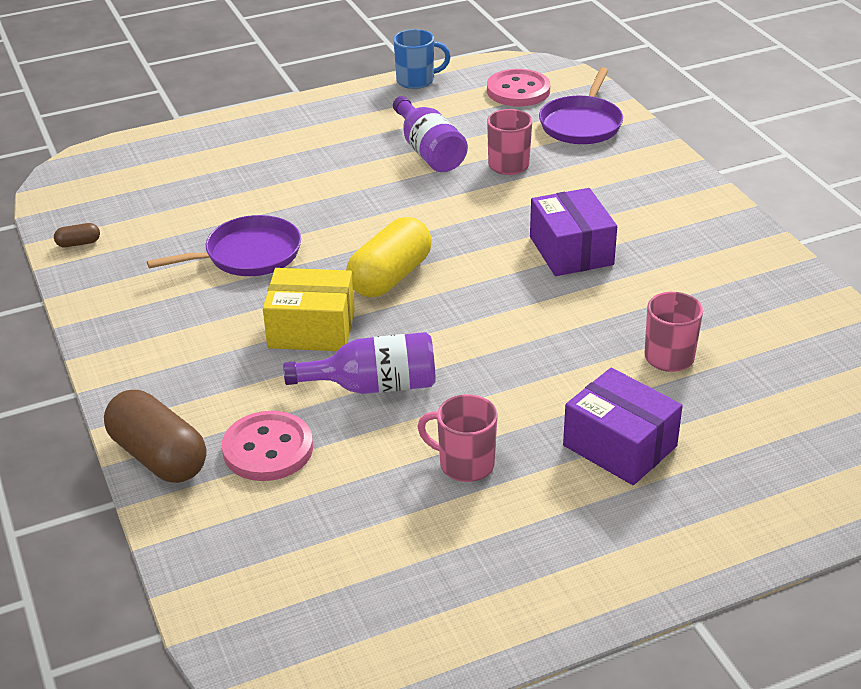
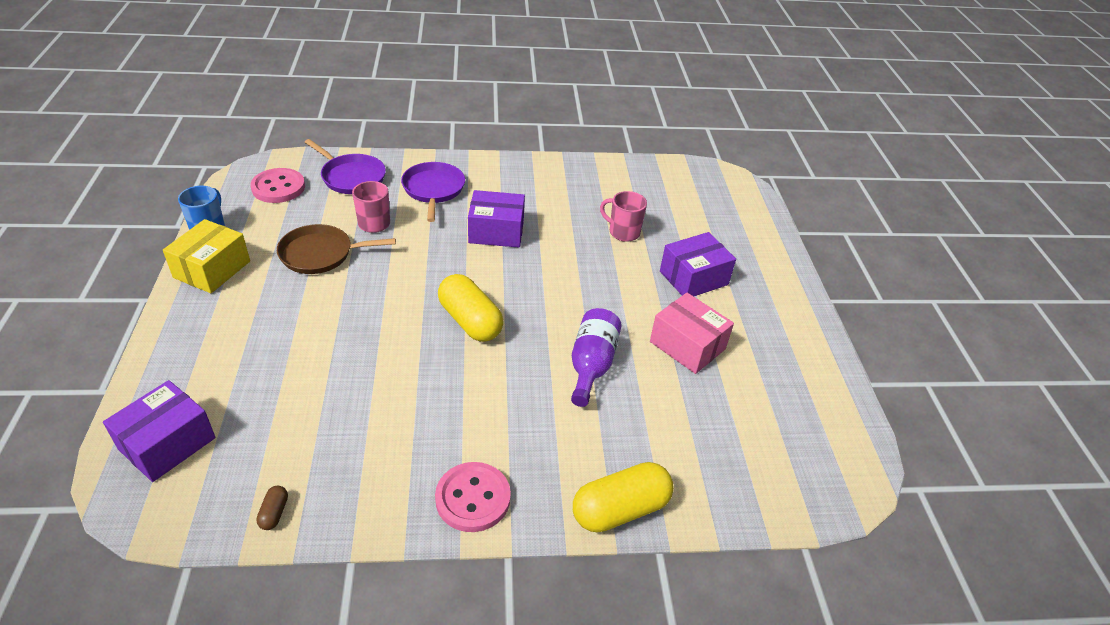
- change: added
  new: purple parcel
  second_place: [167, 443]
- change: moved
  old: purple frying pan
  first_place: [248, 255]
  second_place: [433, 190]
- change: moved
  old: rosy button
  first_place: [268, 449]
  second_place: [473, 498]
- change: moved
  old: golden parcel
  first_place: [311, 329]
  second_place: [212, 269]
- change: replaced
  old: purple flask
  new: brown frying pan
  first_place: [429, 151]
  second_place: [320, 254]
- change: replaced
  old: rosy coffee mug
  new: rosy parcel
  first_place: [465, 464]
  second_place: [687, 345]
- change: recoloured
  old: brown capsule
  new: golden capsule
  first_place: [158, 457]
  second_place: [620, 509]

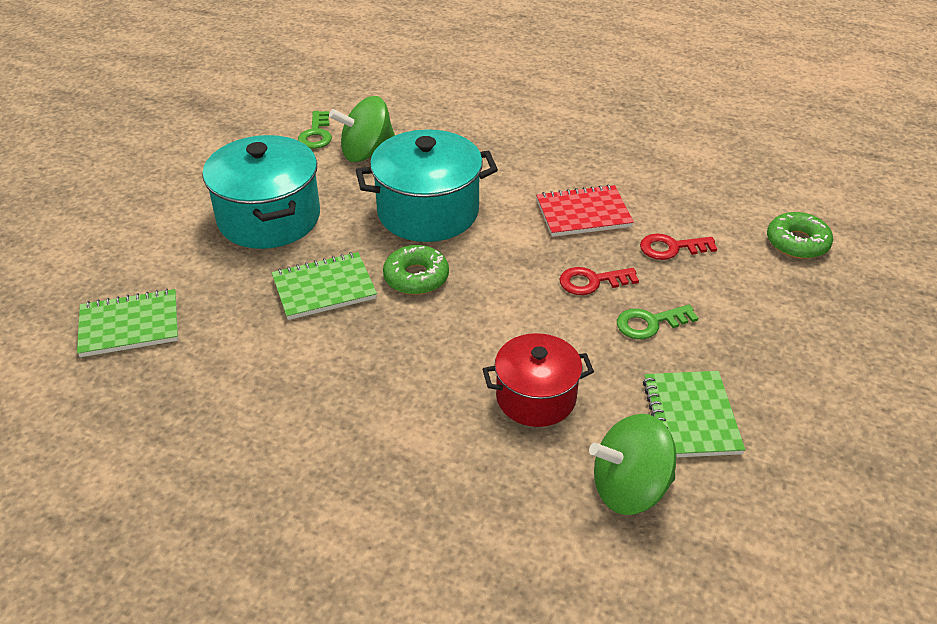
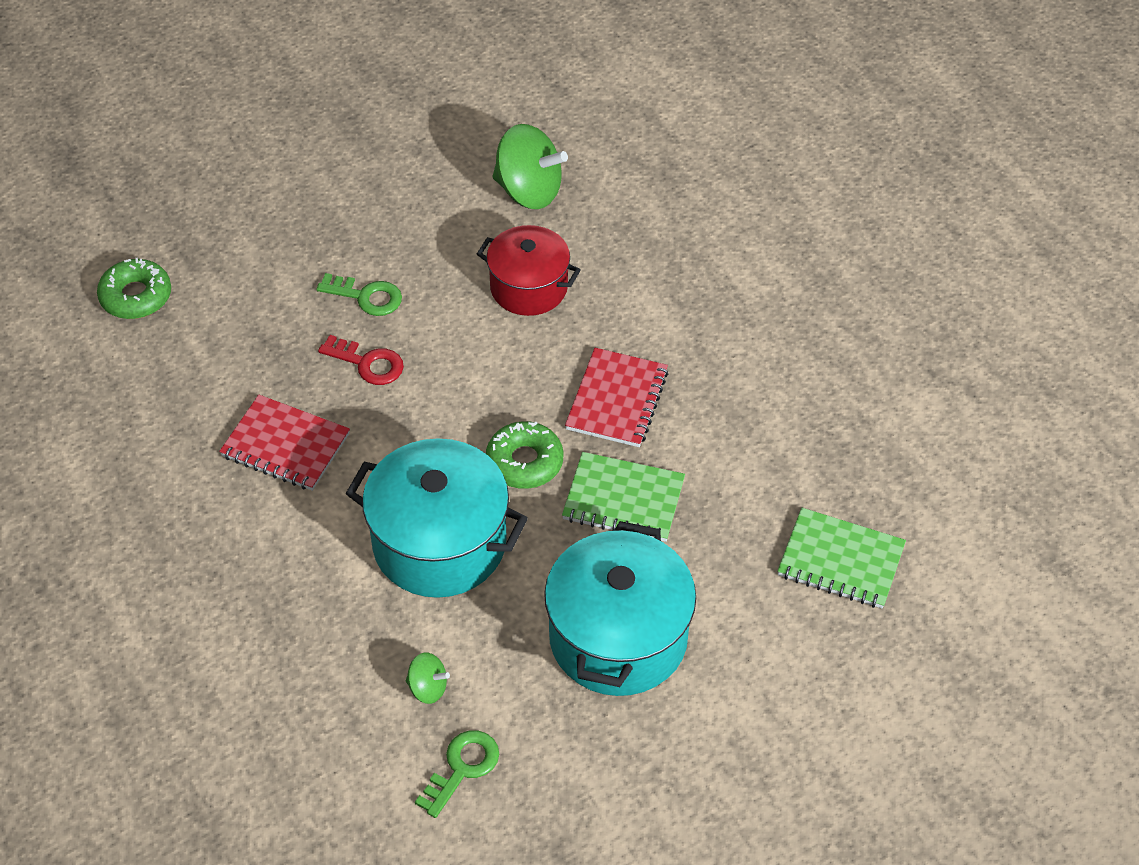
- change: removed
  old: crimson latchkey
  first_place: [671, 248]
- change: removed
  old: emerald exercise book
  first_place: [691, 416]
- change: added
  new: crimson exercise book
  second_place: [617, 400]
- change: resized
  old: emerald spinning top
  first_place: [367, 153]
  second_place: [428, 688]
  factor: 0.49

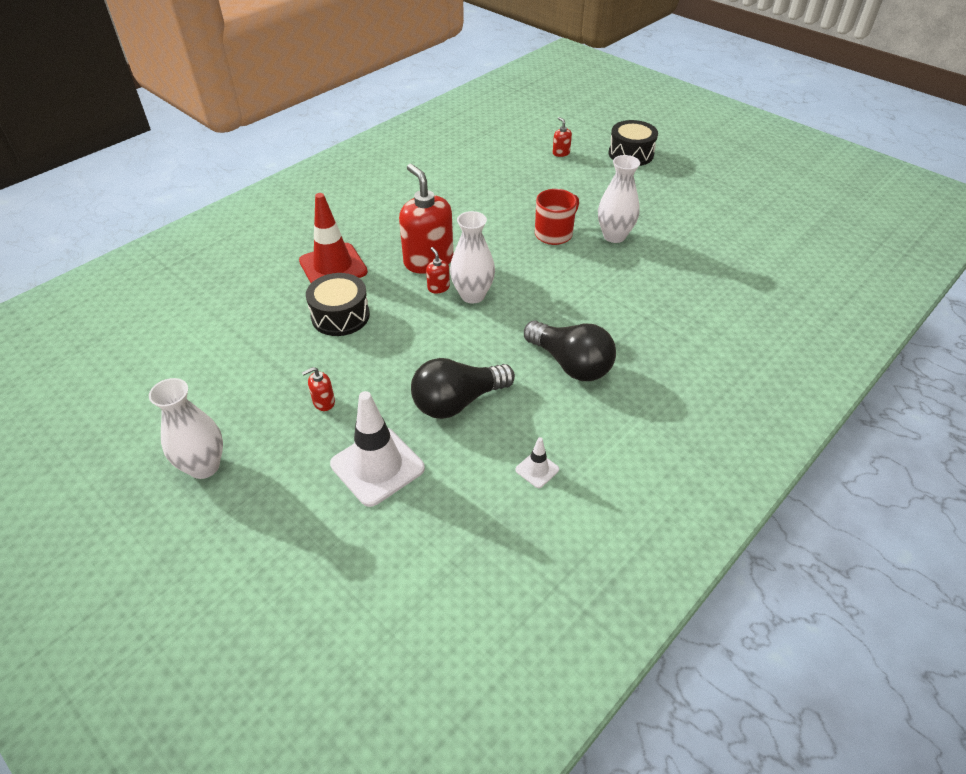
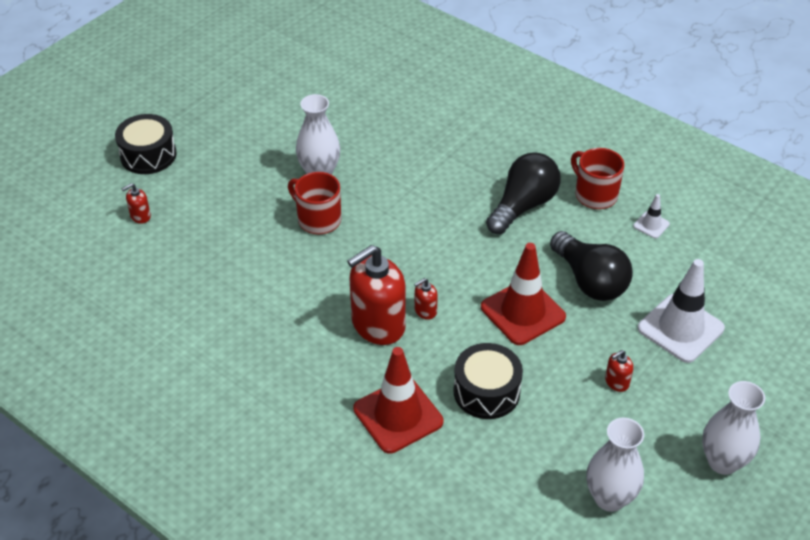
- change: added
  new: crimson safety cone
  second_place: [523, 312]
- change: added
  new: crimson coffee mug
  second_place: [594, 195]
- change: moved
  old: snow-white flower vase
  first_place: [472, 295]
  second_place: [609, 498]
- change: turned
  old: crimson pump bottle
  first_place: [323, 402]
  second_place: [616, 382]
  degrees: 90

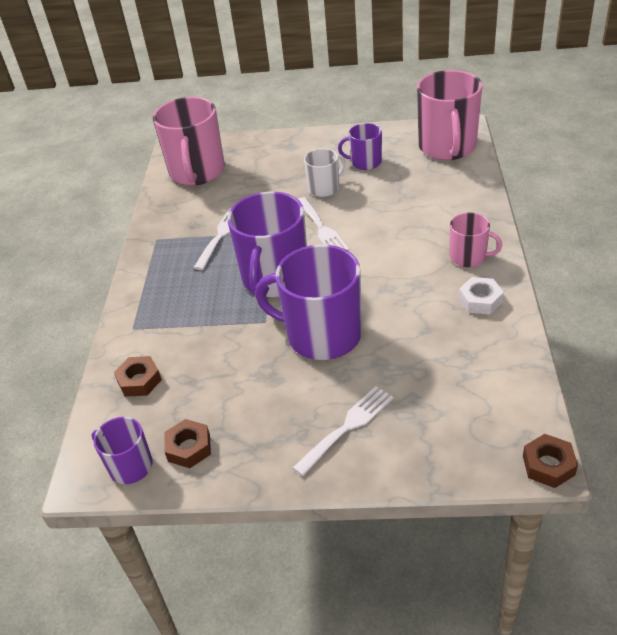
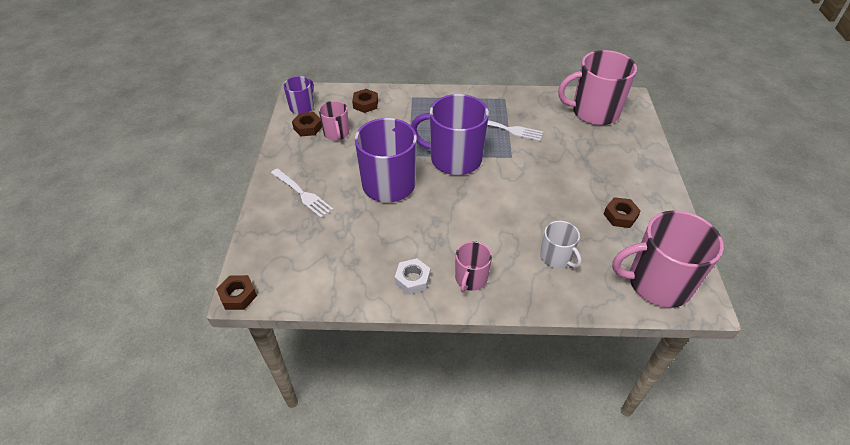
- change: removed
  old: snow-white table fork
  first_place: [322, 228]
- change: added
  new: rosy coffee mug
  second_place: [336, 133]
- change: moved
  old: snow-white coffee mug
  first_place: [324, 188]
  second_place: [556, 257]
- change: replaced
  old: purple coffee mug
  new: brown hex nut
  first_place: [365, 162]
  second_place: [620, 216]

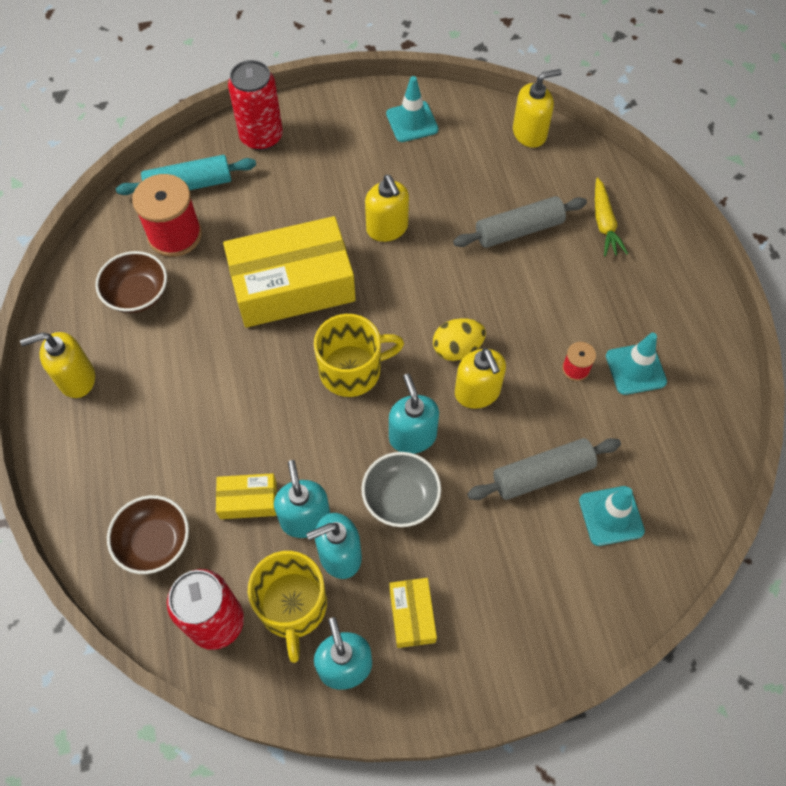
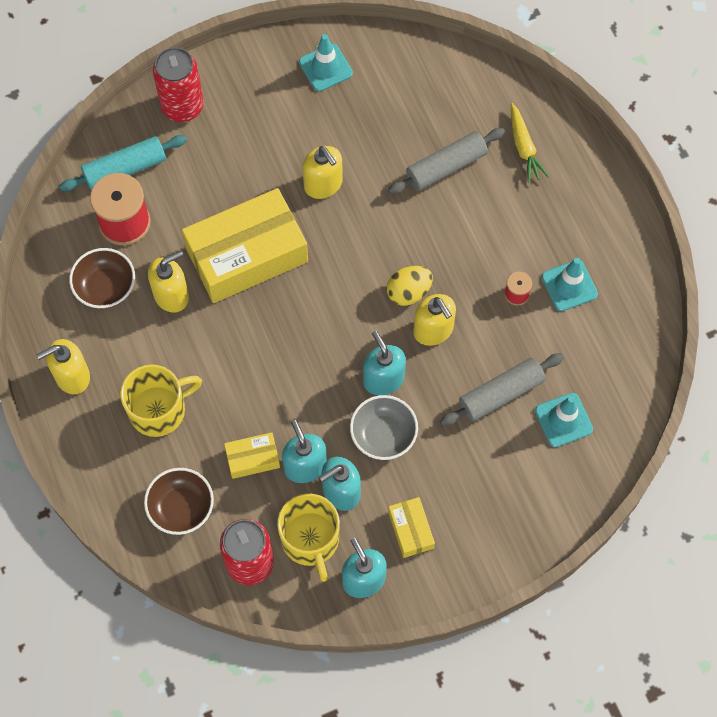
- change: moved
  old: golden coffee mug
  first_place: [352, 370]
  second_place: [159, 410]
- change: moved
  old: golden pump bottle
  first_place: [529, 133]
  second_place: [171, 295]

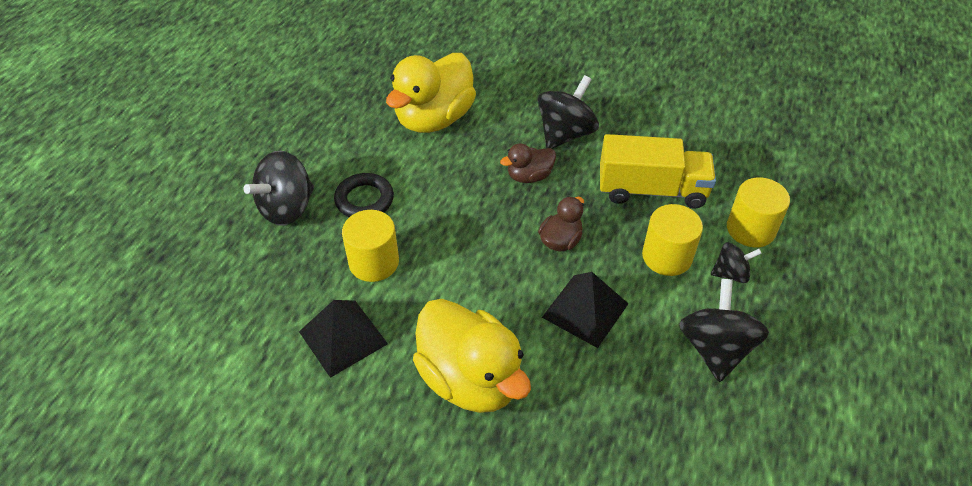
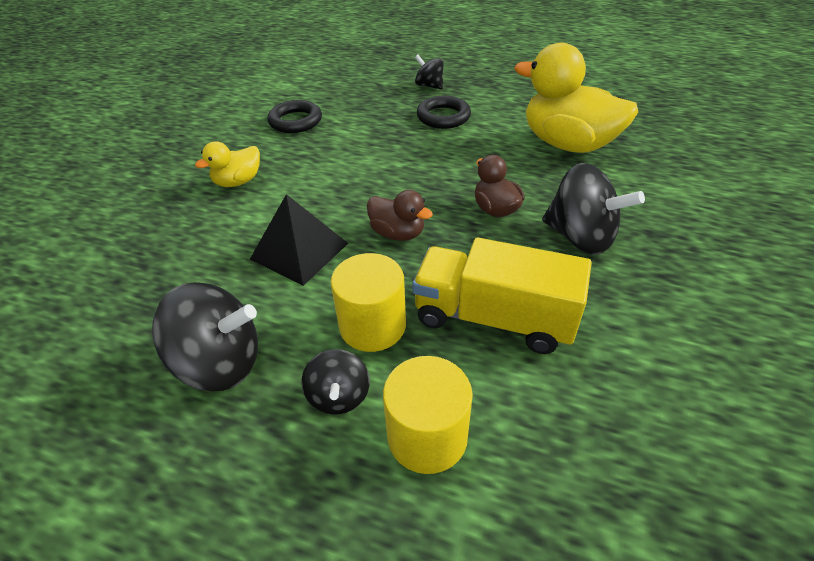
- change: removed
  old: golden cylinder shape
  first_place: [374, 262]
- change: replaced
  old: black solid pyramid
  new: black hoop
  first_place: [343, 337]
  second_place: [295, 121]
- change: turned
  old: golden lorry
  first_place: [652, 190]
  second_place: [493, 318]
  degrees: 105
- change: resized
  old: black spinning top
  first_place: [287, 208]
  second_place: [429, 86]
  factor: 0.57
- change: resized
  old: golden toy duck
  first_place: [470, 379]
  second_place: [238, 182]
  factor: 0.49

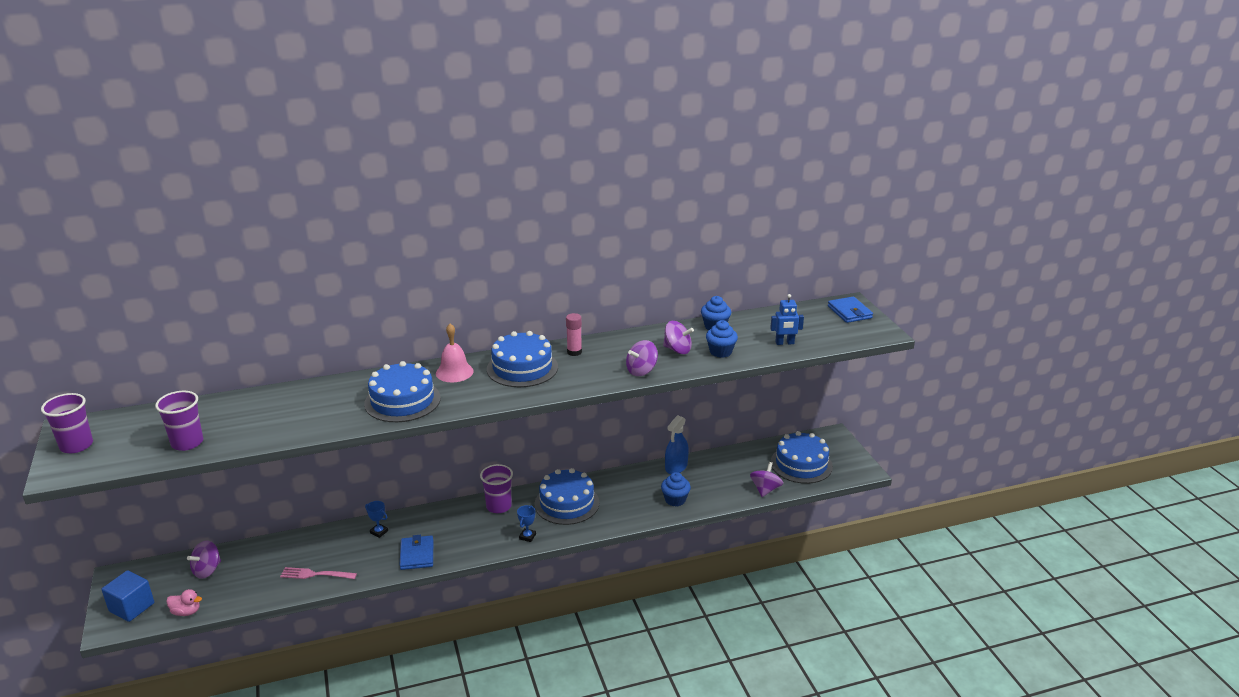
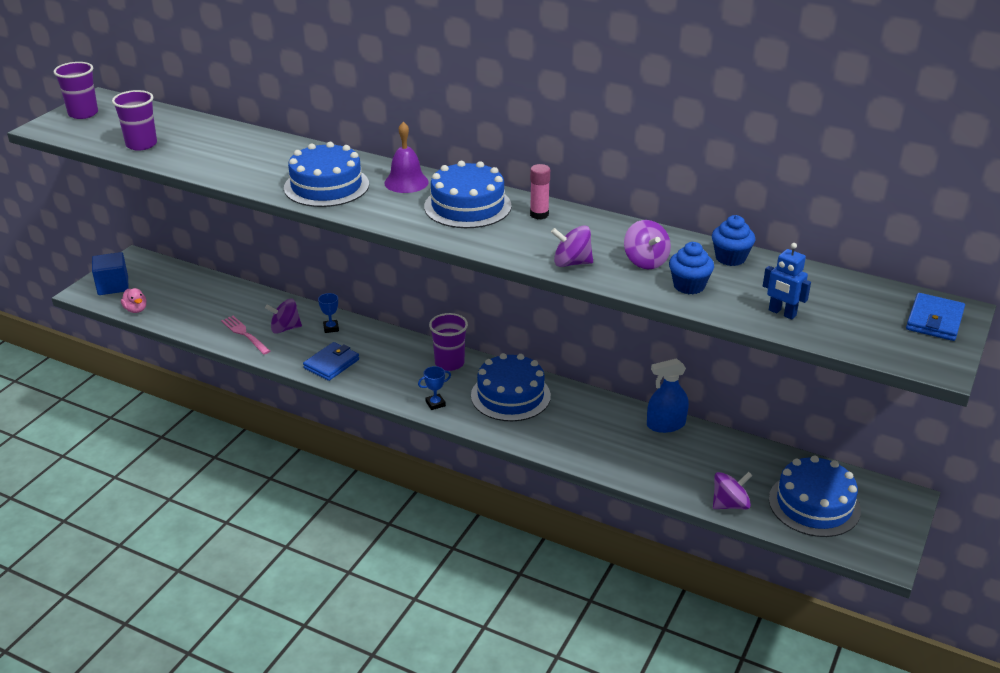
- change: removed
  old: blue cupcake
  first_place: [675, 500]
- change: moved
  old: purple spinning top
  first_place: [207, 570]
  second_place: [285, 328]
- change: recoloured
  old: rosy school bell
  new: purple school bell
  first_place: [454, 372]
  second_place: [406, 182]

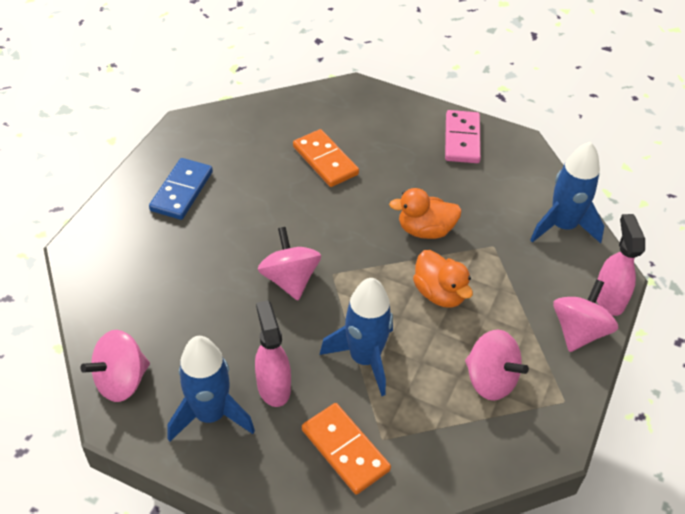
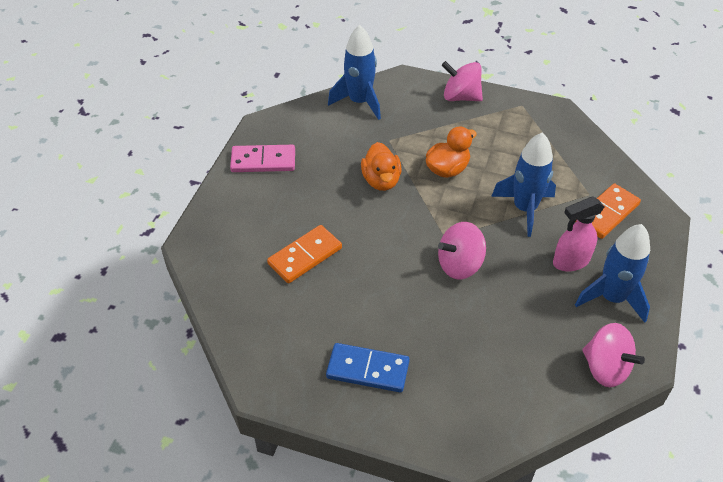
- change: removed
  old: rosy spinning top
  first_place: [490, 380]
- change: removed
  old: rosy spray bottle
  first_place: [608, 298]

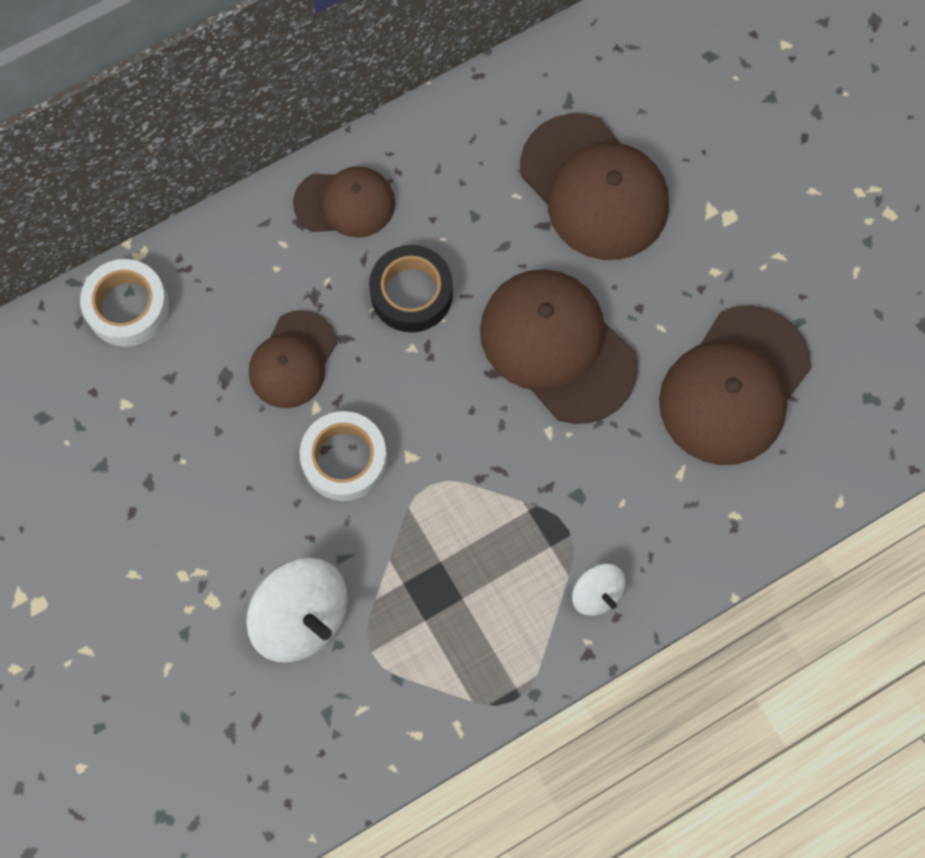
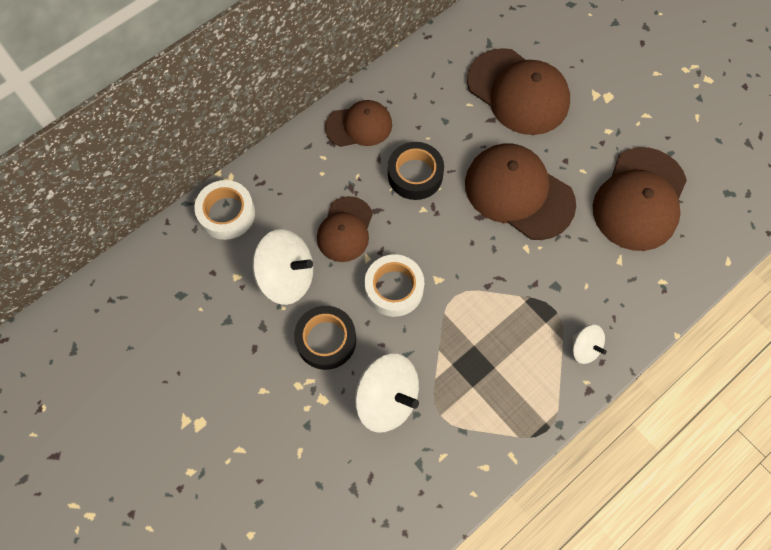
- change: added
  new: snow-white spinning top
  second_place: [287, 277]
- change: added
  new: black tape
  second_place: [326, 340]

